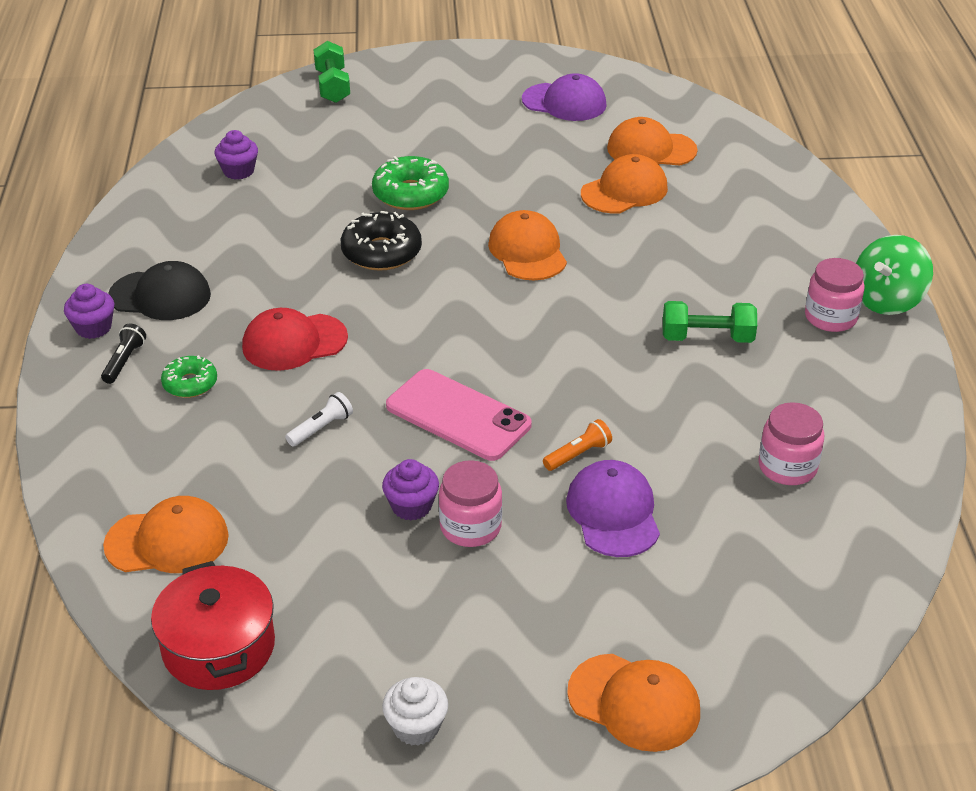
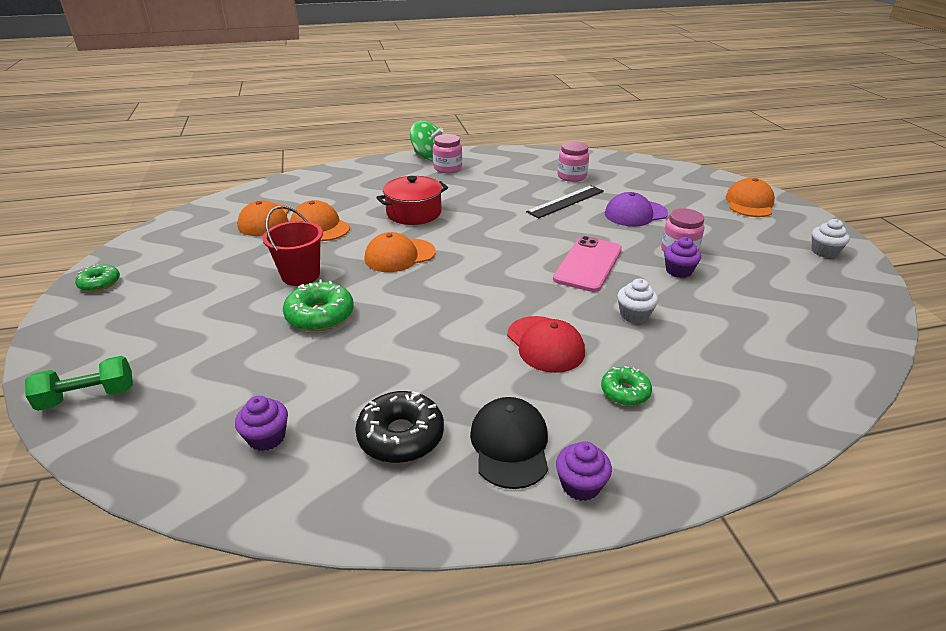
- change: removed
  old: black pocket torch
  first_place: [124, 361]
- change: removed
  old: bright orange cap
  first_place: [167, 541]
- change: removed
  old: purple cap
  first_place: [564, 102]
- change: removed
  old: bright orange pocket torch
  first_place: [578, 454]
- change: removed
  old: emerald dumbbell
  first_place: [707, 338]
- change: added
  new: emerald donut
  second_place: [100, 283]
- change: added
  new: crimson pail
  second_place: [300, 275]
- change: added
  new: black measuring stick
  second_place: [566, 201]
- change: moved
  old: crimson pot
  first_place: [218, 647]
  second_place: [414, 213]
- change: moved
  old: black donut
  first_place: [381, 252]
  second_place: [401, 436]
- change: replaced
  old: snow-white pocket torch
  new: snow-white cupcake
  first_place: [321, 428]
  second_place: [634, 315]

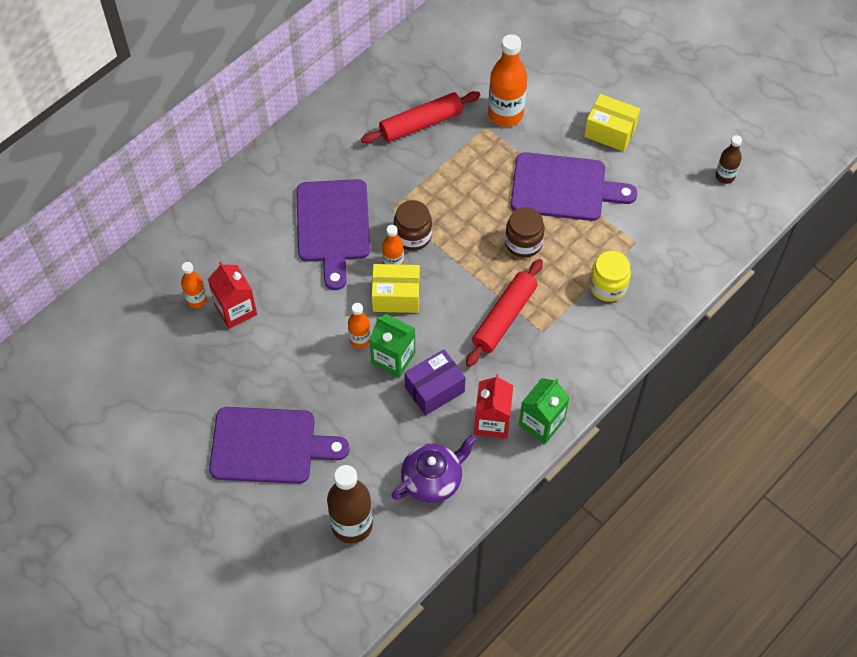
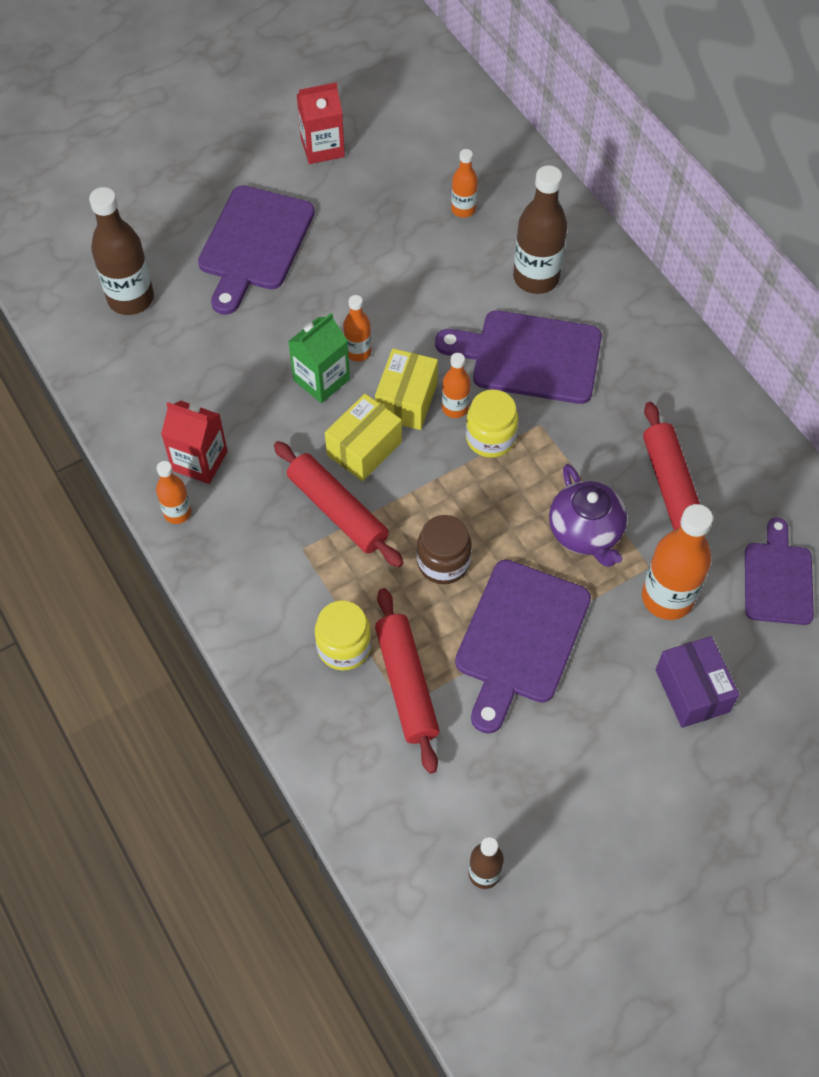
- change: added
  new: crimson pastry roller
  second_place: [406, 684]
- change: added
  new: brown flask
  second_place: [536, 278]
- change: added
  new: purple cutting board
  second_place: [777, 579]
- change: moved
  old: crimson carton
  first_place: [236, 310]
  second_place: [322, 147]
- change: moved
  old: purple teapot
  first_place: [433, 480]
  second_place: [586, 532]
- change: moved
  old: purple parcel
  first_place: [434, 389]
  second_place: [692, 690]
- change: moved
  old: golden parcel
  first_place: [610, 131]
  second_place: [364, 448]
- change: replaced
  old: emerald carton
  new: bright orange flask
  first_place: [541, 422]
  second_place: [177, 513]
- change: recoloured
  old: brown jam jar
  new: golden jam jar
  first_place: [413, 236]
  second_place: [490, 438]

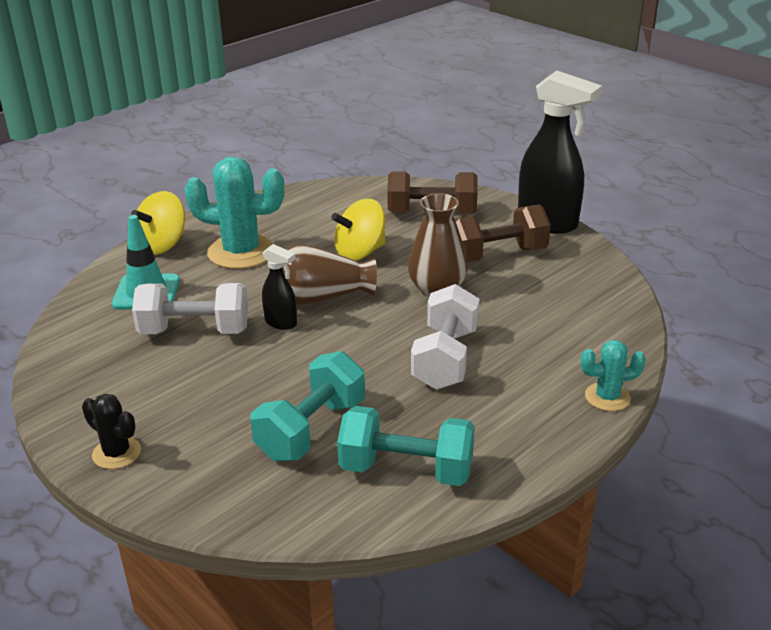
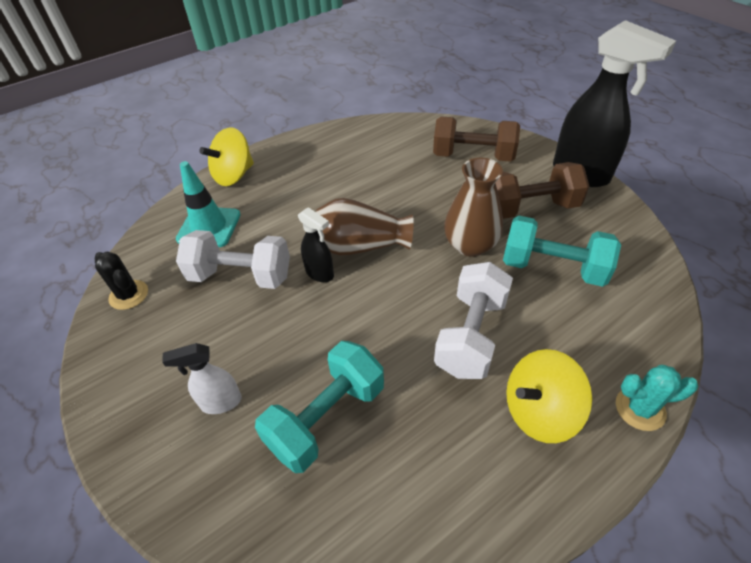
- change: removed
  old: teal saguaro cactus
  first_place: [241, 252]
- change: added
  new: snow-white spray bottle
  second_place: [220, 402]
- change: moved
  old: black saguaro cactus
  first_place: [116, 453]
  second_place: [129, 295]
- change: moved
  old: golden spinning top
  first_place: [360, 252]
  second_place: [539, 411]
- change: moved
  old: teal dumbbell
  first_place: [406, 470]
  second_place: [553, 268]

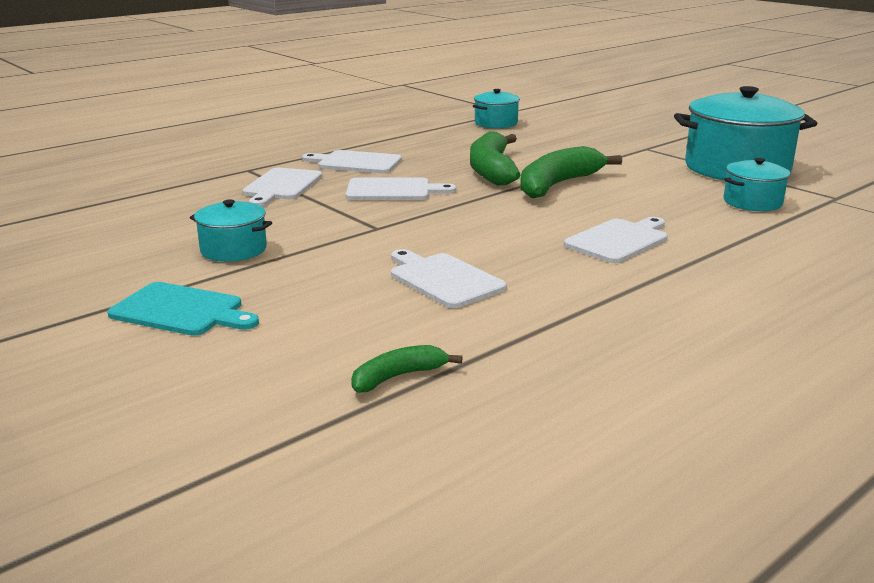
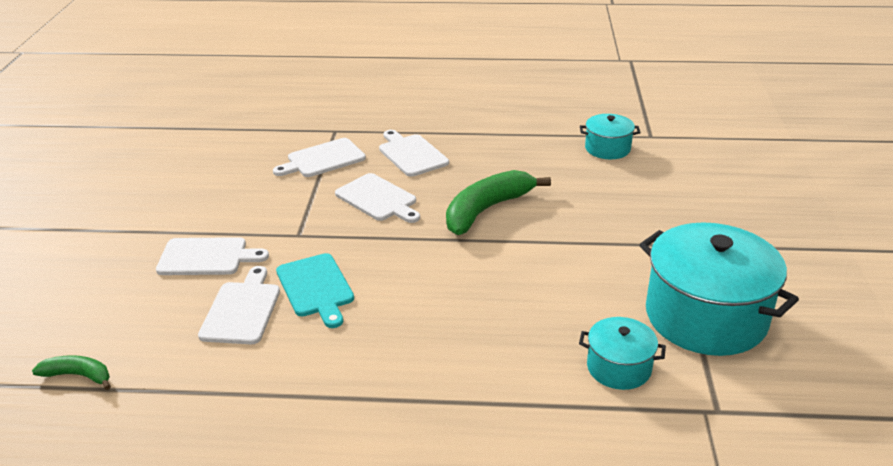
- change: removed
  old: teal pot
  first_place: [233, 250]
- change: removed
  old: emerald toy banana
  first_place: [558, 185]
- change: moved
  old: teal cutting board
  first_place: [181, 311]
  second_place: [316, 288]
- change: moved
  old: snow-white cutting board
  first_place: [619, 240]
  second_place: [207, 257]

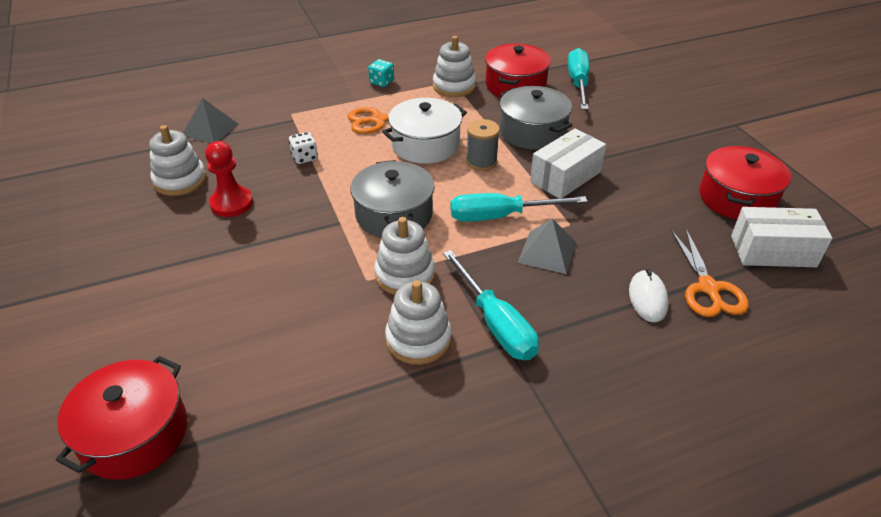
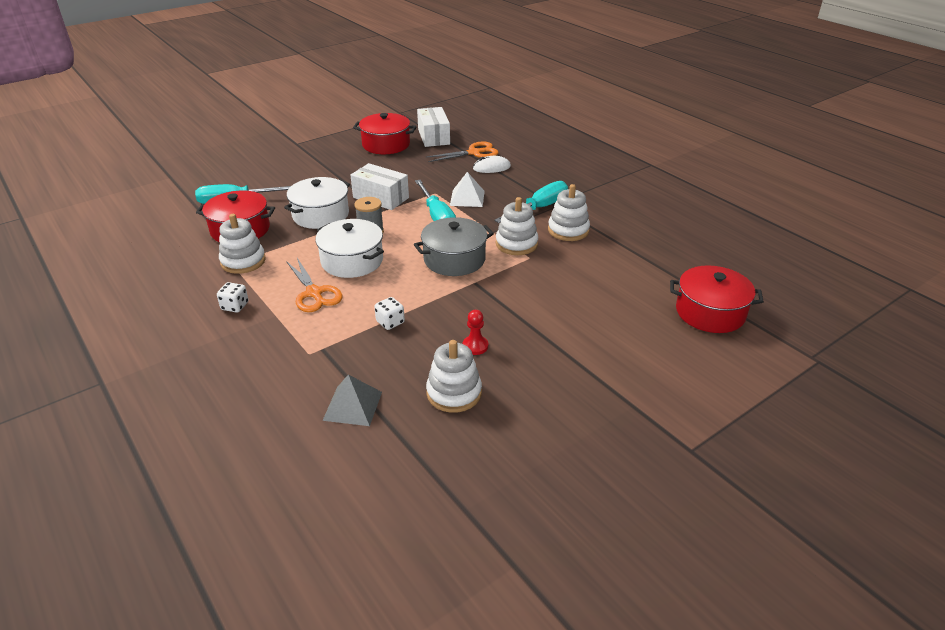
- change: recoloured
  old: teal dice
  new: snow-white dice
  first_place: [381, 82]
  second_place: [235, 306]
- change: recoloured
  old: ash-grey pot
  new: snow-white pot
  first_place: [532, 132]
  second_place: [320, 215]
- change: recoloured
  old: ash-grey solid pyramid
  new: snow-white solid pyramid
  first_place: [547, 252]
  second_place: [467, 198]
- change: resized
  old: crimson pawn
  first_place: [231, 203]
  second_place: [475, 346]
  factor: 0.65

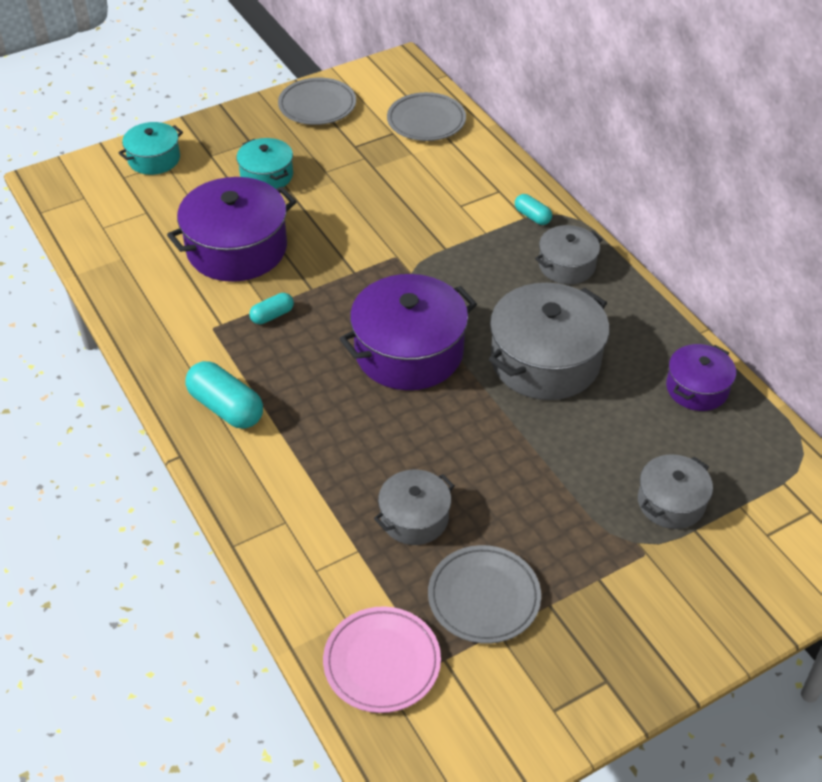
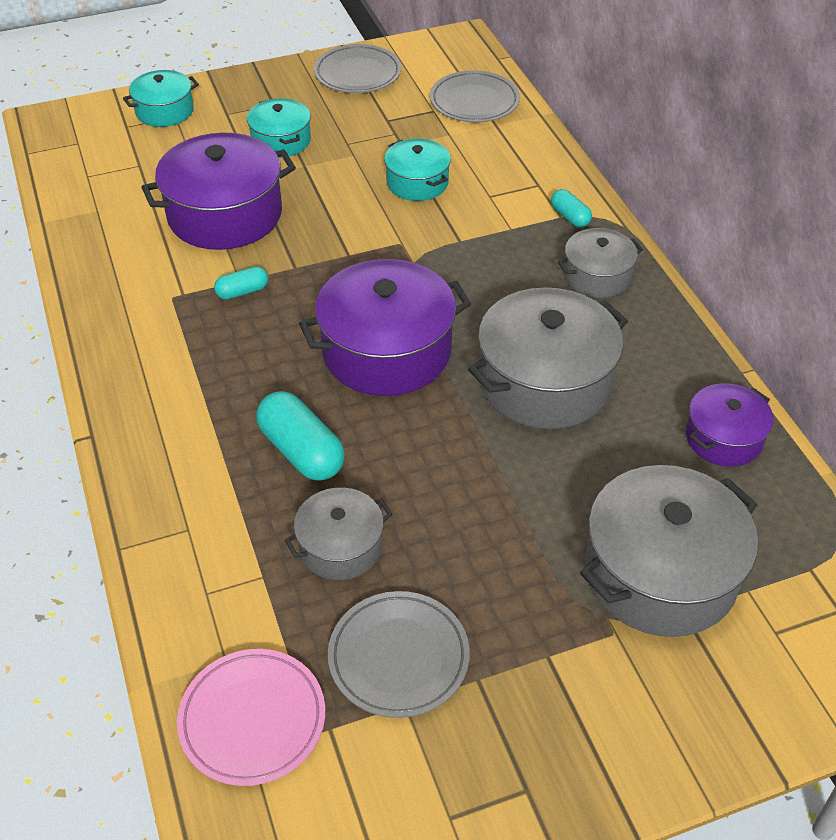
- change: added
  new: teal pot
  second_place: [417, 183]
- change: moved
  old: teal capsule
  first_place: [226, 408]
  second_place: [301, 451]
- change: resized
  old: ash-grey pot
  first_place: [671, 502]
  second_place: [660, 573]
  factor: 1.79

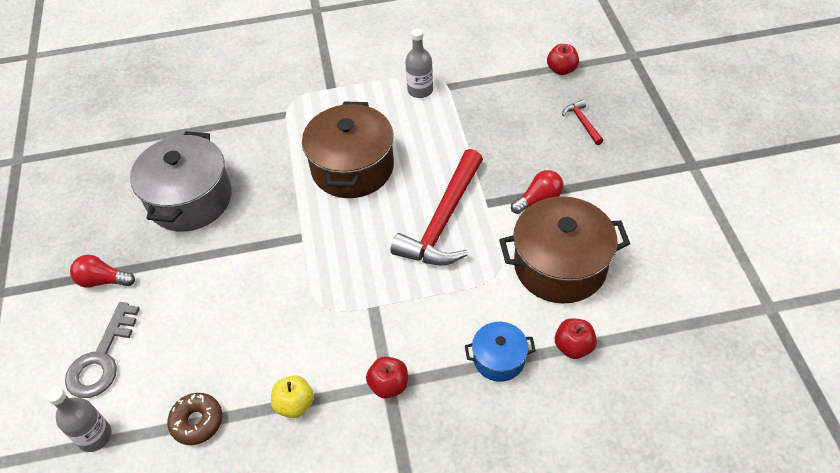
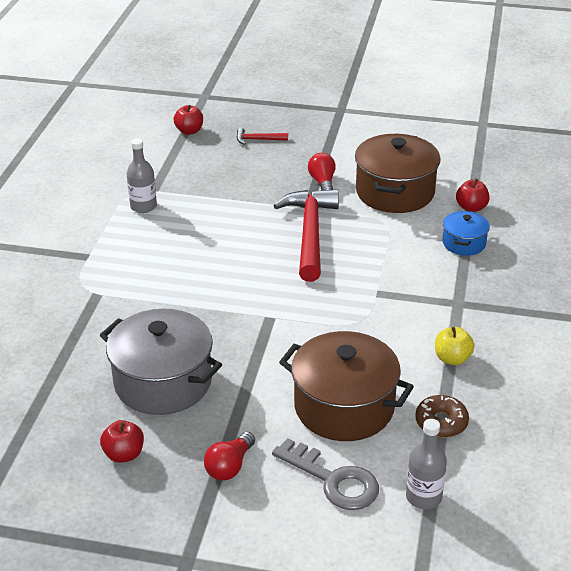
- change: moved
  old: brown pot
  first_place: [352, 168]
  second_place: [344, 407]
- change: moved
  old: crimson toy apple
  first_place: [389, 385]
  second_place: [124, 454]
- change: turned
  old: crimson claw hammer
  first_place: [443, 221]
  second_place: [310, 234]
  degrees: -135

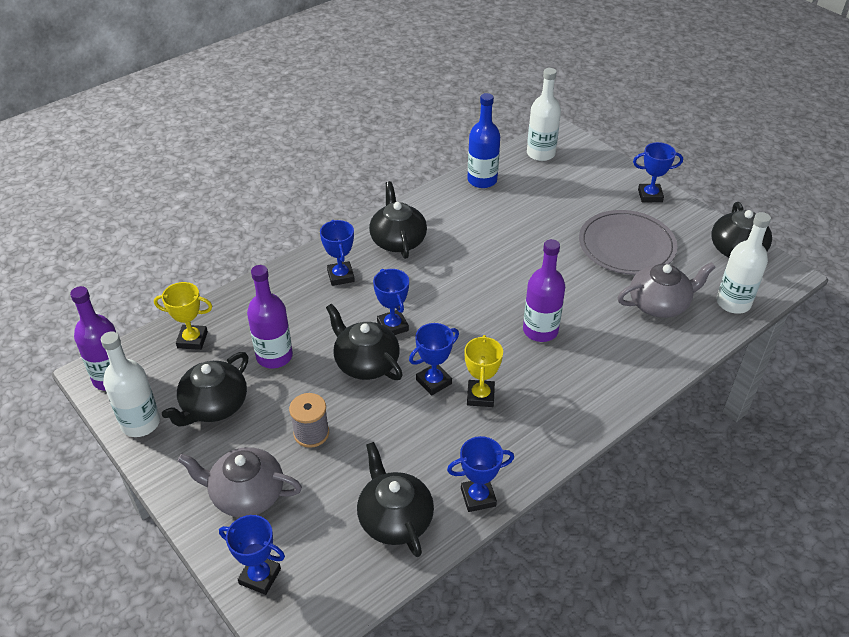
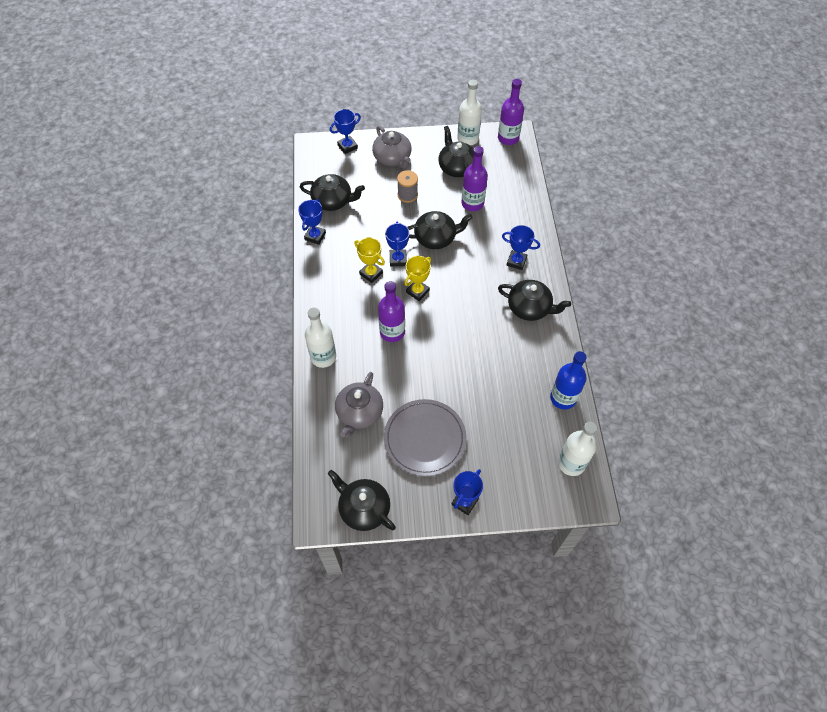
- change: removed
  old: blue prize cup
  first_place: [392, 326]
- change: moved
  old: golden prize cup
  first_place: [192, 340]
  second_place: [417, 291]
- change: moved
  old: snow-white flask
  first_place: [733, 303]
  second_place: [323, 357]
- change: turned
  old: ash-grey teapot
  first_place: [246, 494]
  second_place: [392, 158]
  degrees: 105

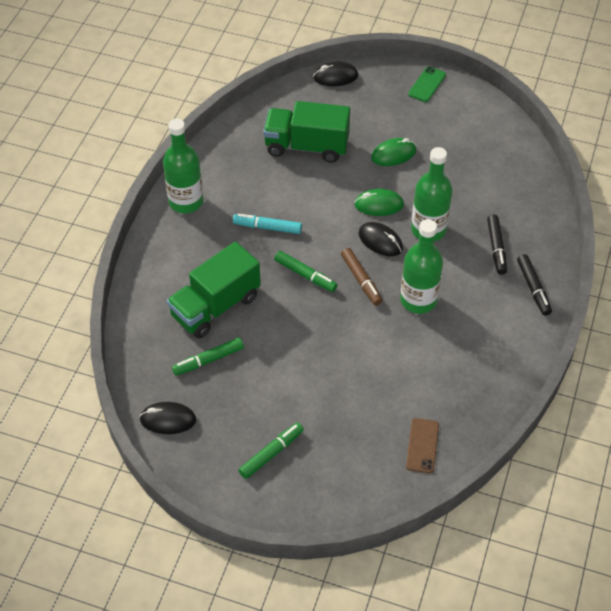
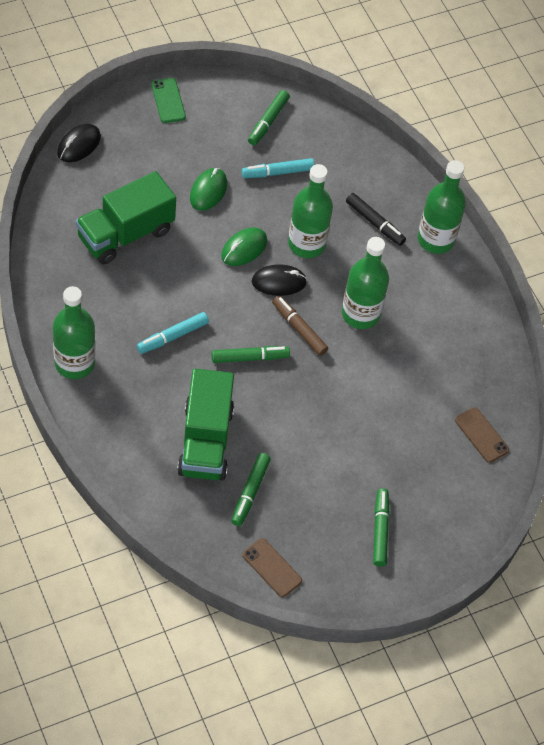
- change: added
  new: teal marker pen
  second_place: [277, 172]
- change: added
  new: emerald marker pen
  second_place: [268, 121]
- change: replaced
  old: black PC mouse
  new: brown phone
  first_place: [168, 420]
  second_place: [272, 568]
- change: replaced
  old: black marker pen
  new: emerald flask
  first_place: [533, 288]
  second_place: [435, 239]
- change: turned
  old: brown marker pen
  first_place: [361, 280]
  second_place: [299, 329]
  degrees: -150

